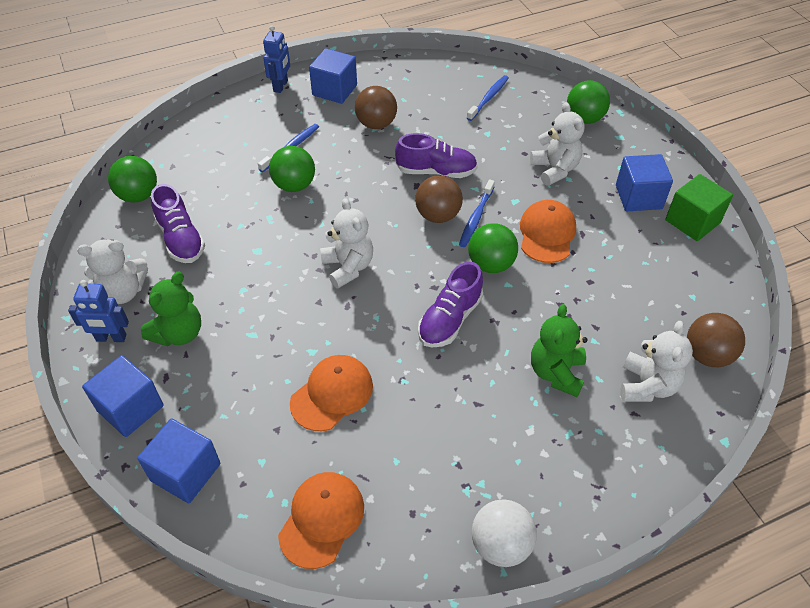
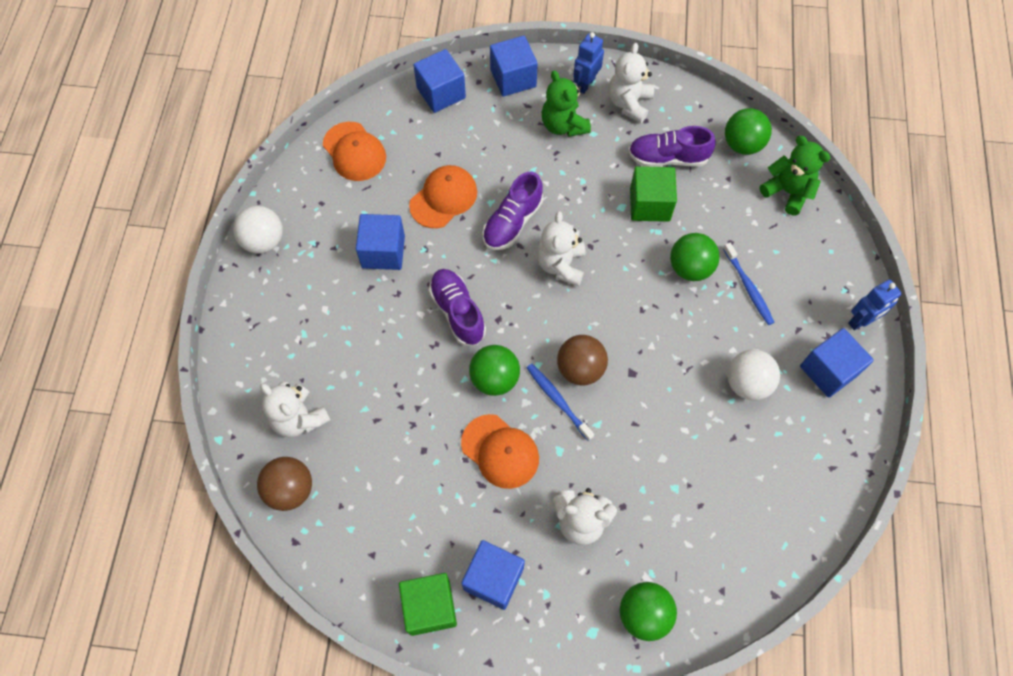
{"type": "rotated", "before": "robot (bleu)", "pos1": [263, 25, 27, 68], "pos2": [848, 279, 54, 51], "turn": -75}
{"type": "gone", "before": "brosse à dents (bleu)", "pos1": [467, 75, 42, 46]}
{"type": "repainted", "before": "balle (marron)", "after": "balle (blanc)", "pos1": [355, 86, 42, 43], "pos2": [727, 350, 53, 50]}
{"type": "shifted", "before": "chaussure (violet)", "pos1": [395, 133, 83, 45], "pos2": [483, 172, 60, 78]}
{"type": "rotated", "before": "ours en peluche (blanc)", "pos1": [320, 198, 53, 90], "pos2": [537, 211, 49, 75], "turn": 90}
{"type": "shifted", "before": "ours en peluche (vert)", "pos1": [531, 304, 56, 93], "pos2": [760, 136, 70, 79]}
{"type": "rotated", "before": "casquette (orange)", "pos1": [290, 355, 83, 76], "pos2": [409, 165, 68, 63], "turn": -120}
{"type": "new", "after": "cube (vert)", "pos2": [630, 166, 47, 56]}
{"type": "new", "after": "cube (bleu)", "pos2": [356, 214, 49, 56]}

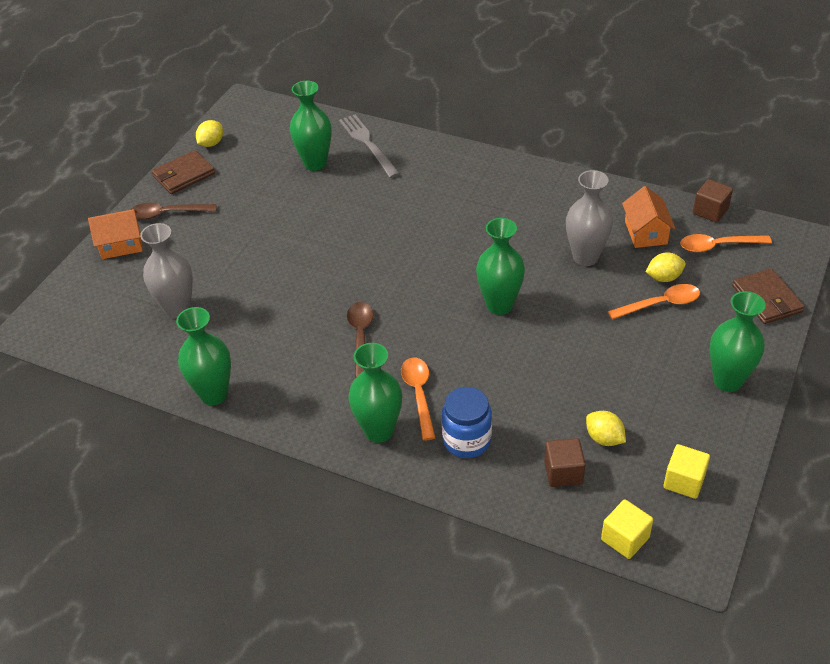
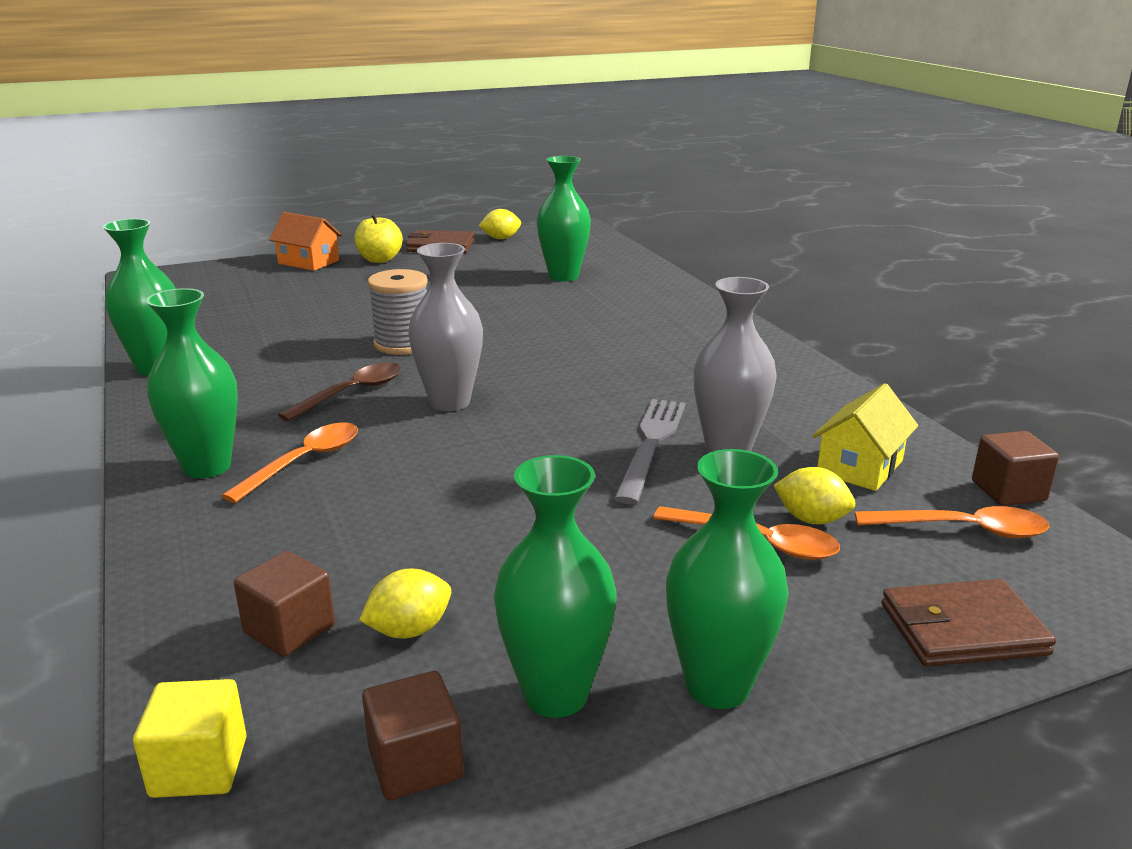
{"type": "shifted", "before": "fourchette (gris)", "pos1": [339, 115, 61, 63], "pos2": [614, 399, 72, 105]}
{"type": "repainted", "before": "maison (orange)", "after": "maison (jaune)", "pos1": [622, 186, 54, 62], "pos2": [812, 383, 106, 108]}
{"type": "swapped", "before": "cuillère (marron)", "after": "pomme (jaune)", "pos1": [131, 203, 86, 16], "pos2": [354, 214, 49, 49]}
{"type": "shifted", "before": "vase (vert)", "pos1": [476, 218, 49, 97], "pos2": [494, 455, 123, 263]}
{"type": "shifted", "before": "vase (gris)", "pos1": [140, 223, 53, 96], "pos2": [408, 243, 75, 168]}
{"type": "rotated", "before": "cuillère (orange)", "pos1": [680, 234, 92, 18], "pos2": [855, 506, 194, 32], "turn": 150}
{"type": "rotated", "before": "portefeuille (marron)", "pos1": [732, 268, 73, 56], "pos2": [881, 579, 175, 88], "turn": 60}
{"type": "gone", "before": "bocal (bleu)", "pos1": [442, 387, 50, 71]}
{"type": "rotated", "before": "citron (jaune)", "pos1": [586, 411, 40, 35], "pos2": [359, 568, 92, 71], "turn": 60}
{"type": "repainted", "before": "cube (jaune)", "after": "cube (marron)", "pos1": [664, 444, 46, 55], "pos2": [362, 671, 101, 129]}
{"type": "new", "after": "bobine (gris)", "pos2": [368, 269, 60, 86]}

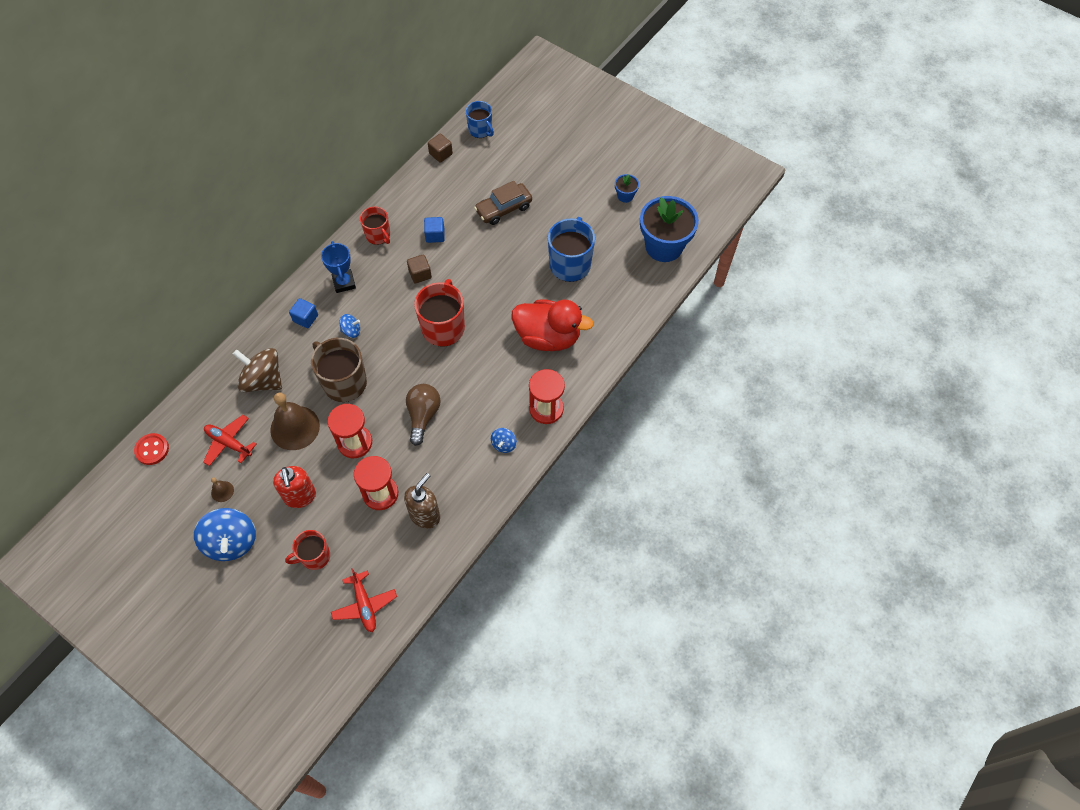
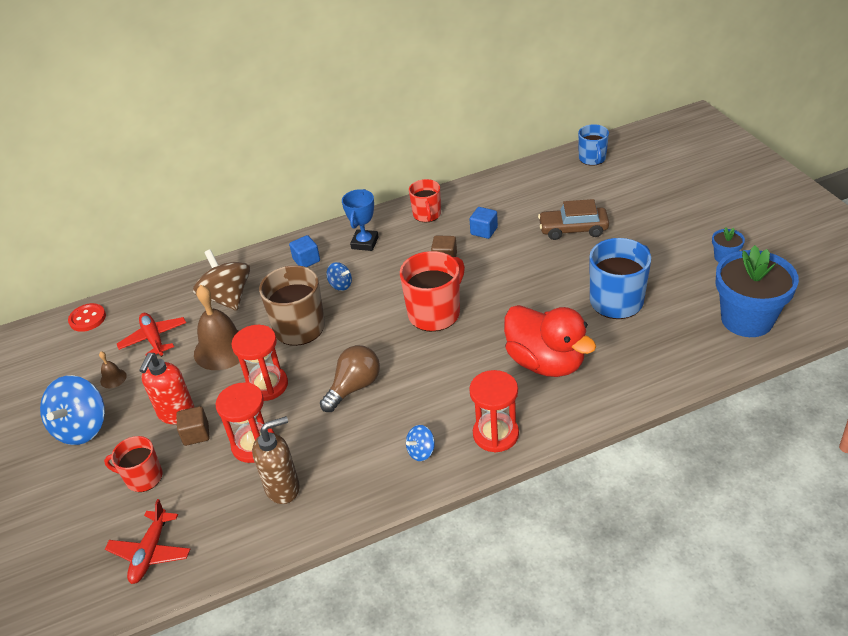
{"type": "shifted", "before": "cube (marron)", "pos1": [428, 134, 25, 29], "pos2": [176, 406, 33, 40]}

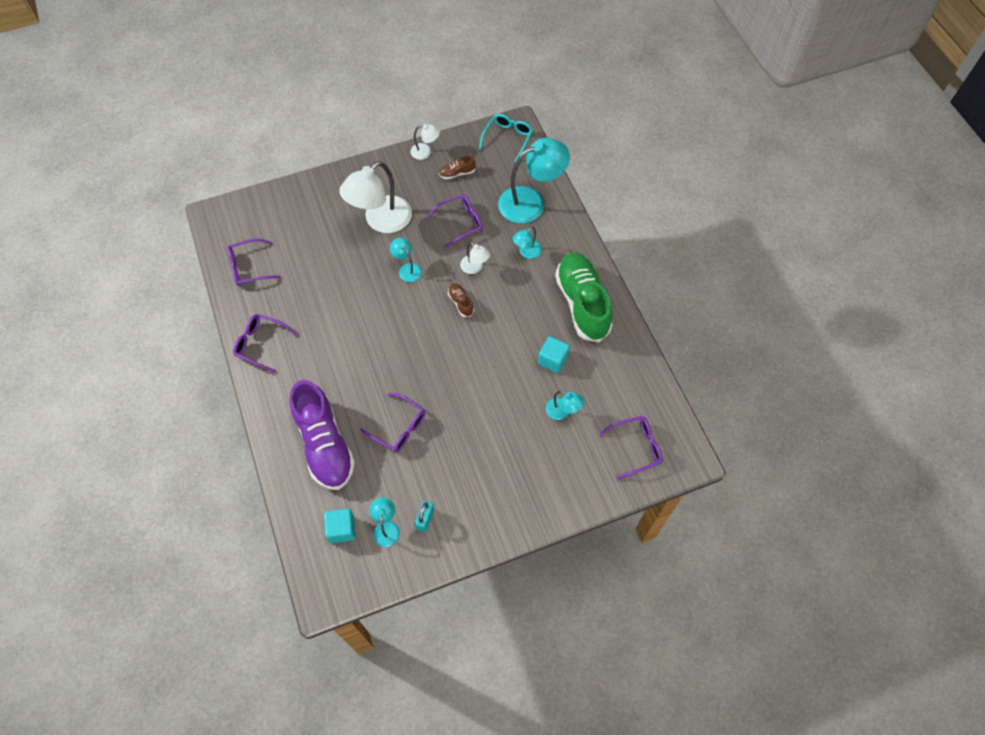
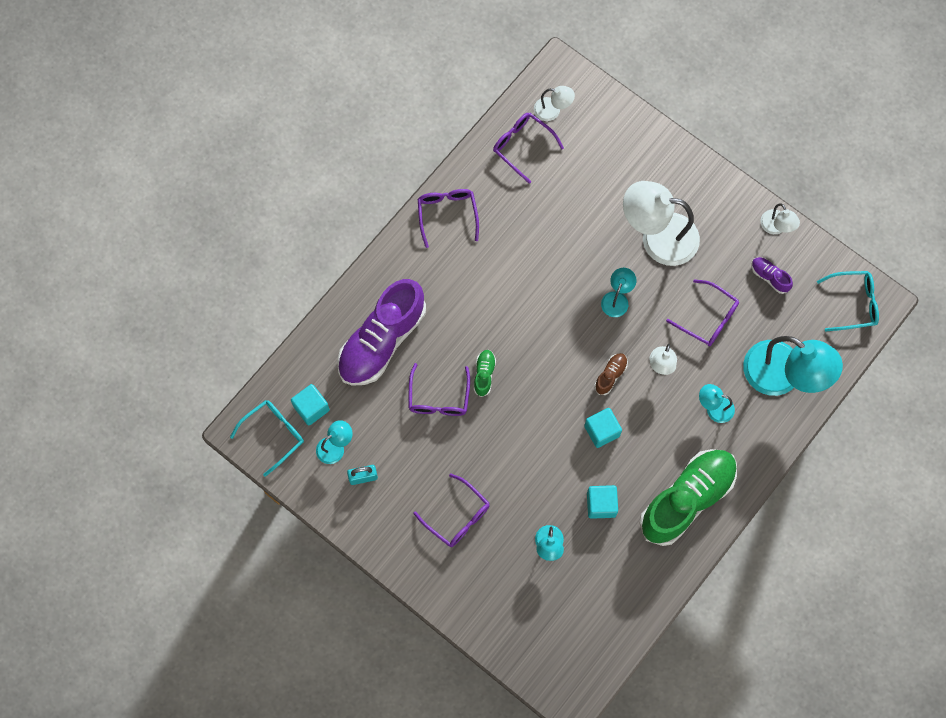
{"type": "repainted", "before": "chaussure (marron)", "after": "chaussure (violet)", "pos1": [439, 156, 37, 24], "pos2": [751, 257, 42, 37]}
{"type": "shifted", "before": "lunettes (violet)", "pos1": [599, 416, 64, 63], "pos2": [414, 473, 76, 74]}
{"type": "new", "after": "lampe (blanc)", "pos2": [534, 86, 41, 35]}
{"type": "new", "after": "chaussure (vert)", "pos2": [474, 350, 22, 47]}
{"type": "new", "after": "lunettes (turquoise)", "pos2": [230, 400, 74, 77]}
{"type": "new", "after": "cube (turquoise)", "pos2": [584, 408, 38, 40]}

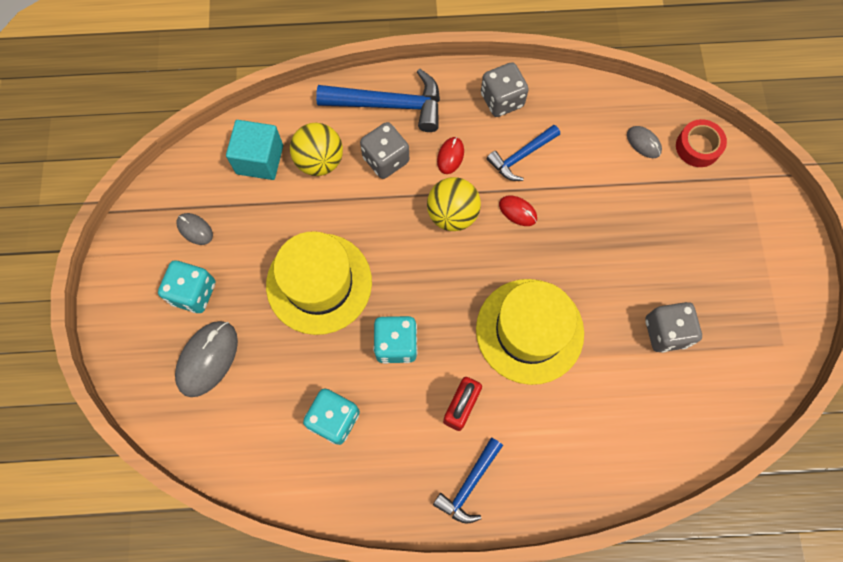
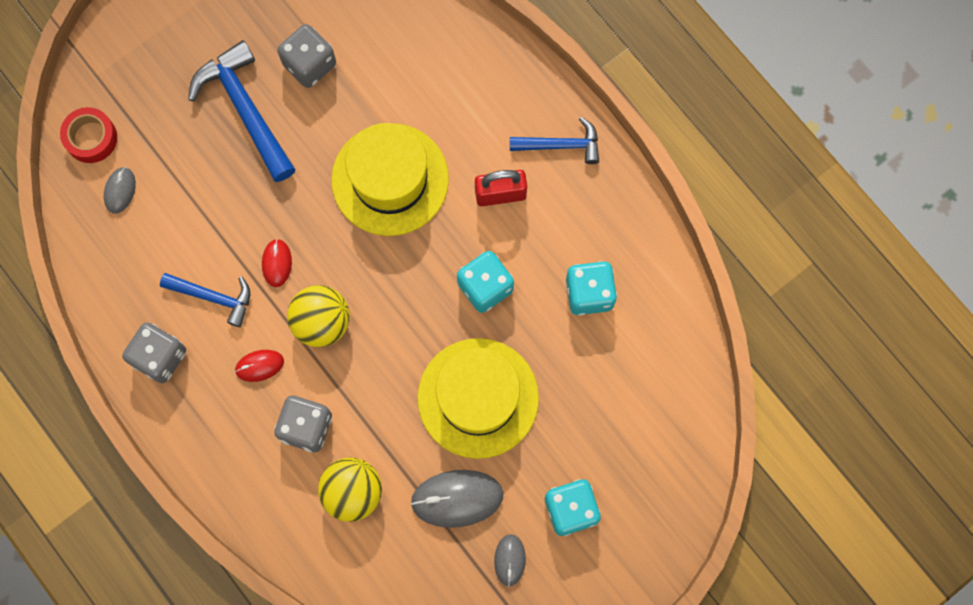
{"type": "shifted", "before": "marteau (bleu)", "pos1": [316, 69, 124, 63], "pos2": [188, 40, 108, 142]}
{"type": "gone", "before": "cube (turquoise)", "pos1": [226, 120, 57, 60]}
{"type": "shifted", "before": "souris (gris)", "pos1": [175, 321, 63, 76], "pos2": [411, 470, 92, 58]}

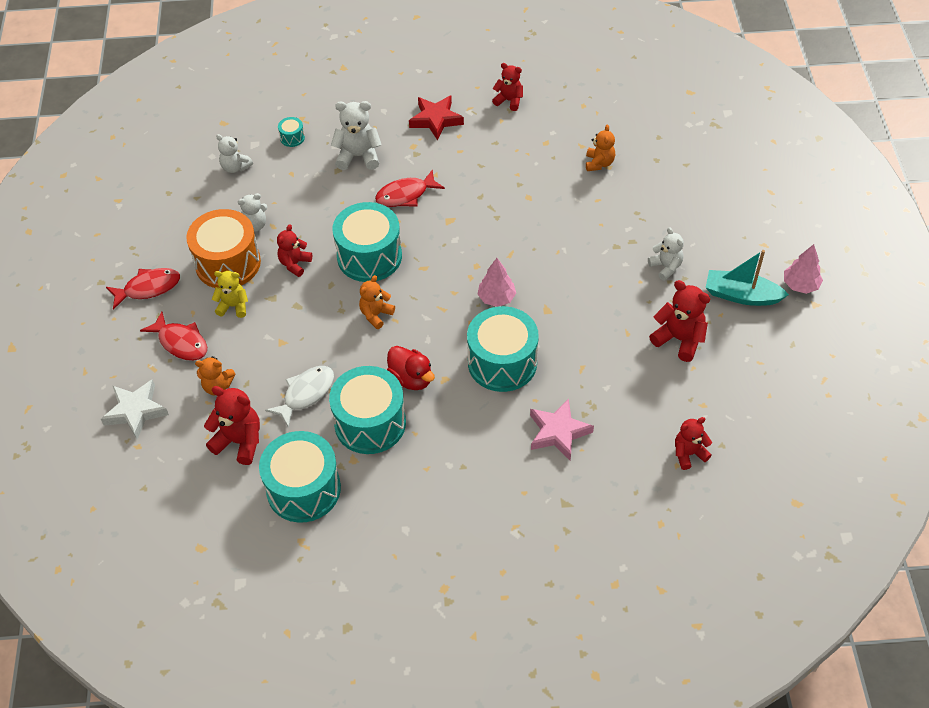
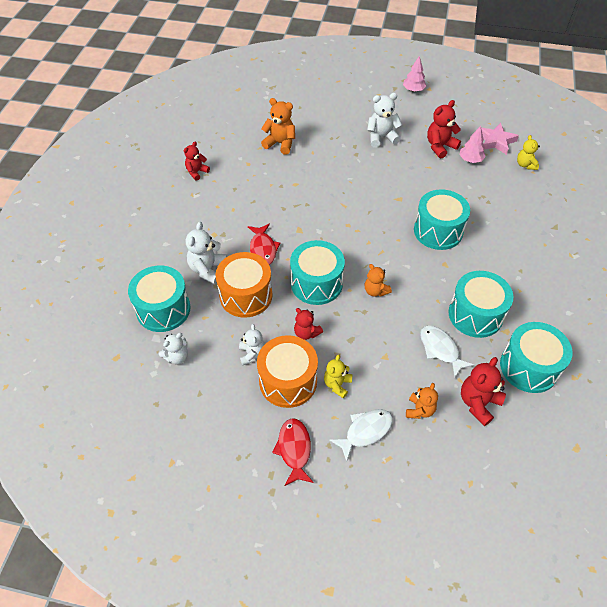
{"type": "gone", "before": "étoile (rouge)", "pos1": [409, 95, 55, 45]}
{"type": "scaled", "before": "tambour (turquoise)", "pos1": [278, 117, 27, 30], "pos2": [128, 266, 62, 66], "scale": 2.45}
{"type": "scaled", "before": "ours en peluche (orange)", "pos1": [586, 125, 29, 46], "pos2": [261, 98, 34, 57], "scale": 1.51}
{"type": "scaled", "before": "ours en peluche (blanc)", "pos1": [648, 227, 36, 54], "pos2": [367, 93, 35, 55], "scale": 1.51}
{"type": "gone", "before": "bateau (turquoise)", "pos1": [705, 250, 84, 56]}
{"type": "shifted", "before": "arbre (rose)", "pos1": [478, 258, 38, 49], "pos2": [459, 126, 27, 37]}
{"type": "repainted", "before": "poisson (rouge)", "after": "poisson (blanc)", "pos1": [140, 311, 67, 50], "pos2": [329, 409, 64, 53]}
{"type": "gone", "before": "canard (rouge)", "pos1": [387, 346, 48, 44]}
{"type": "gone", "before": "étoile (blanc)", "pos1": [101, 379, 68, 60]}
{"type": "shifted", "before": "étoile (rose)", "pos1": [530, 398, 64, 63], "pos2": [481, 123, 38, 32]}
{"type": "repainted", "before": "ours en peluche (rouge)", "after": "ours en peluche (jaune)", "pos1": [675, 417, 37, 53], "pos2": [517, 135, 23, 35]}
{"type": "new", "after": "tambour (orange)", "pos2": [216, 252, 56, 66]}

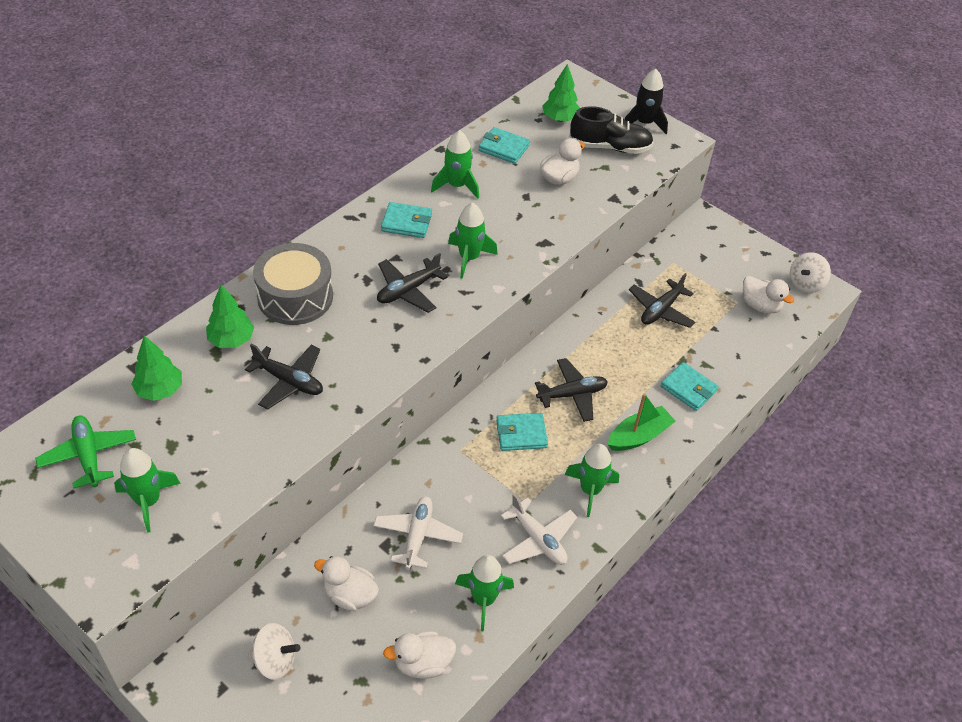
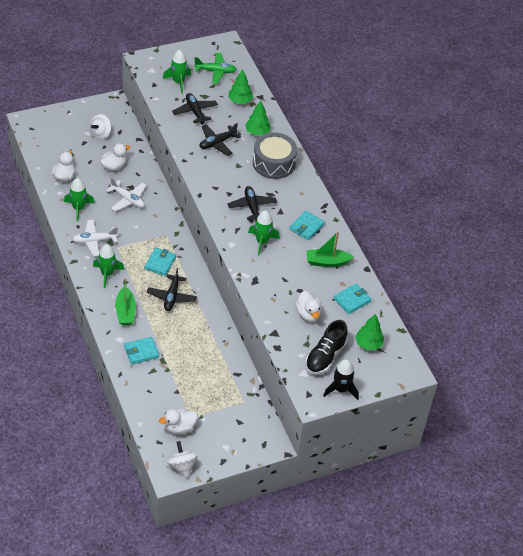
{"type": "swapped", "before": "fusée (vert)", "after": "bateau (vert)", "pos1": [431, 130, 48, 69], "pos2": [307, 231, 47, 36]}
{"type": "shifted", "before": "avion (noir)", "pos1": [629, 273, 66, 55], "pos2": [172, 93, 46, 32]}

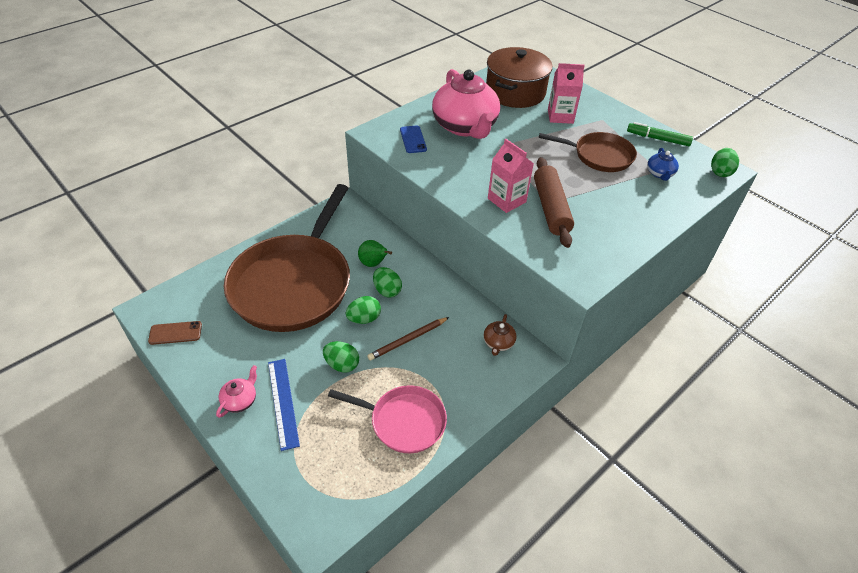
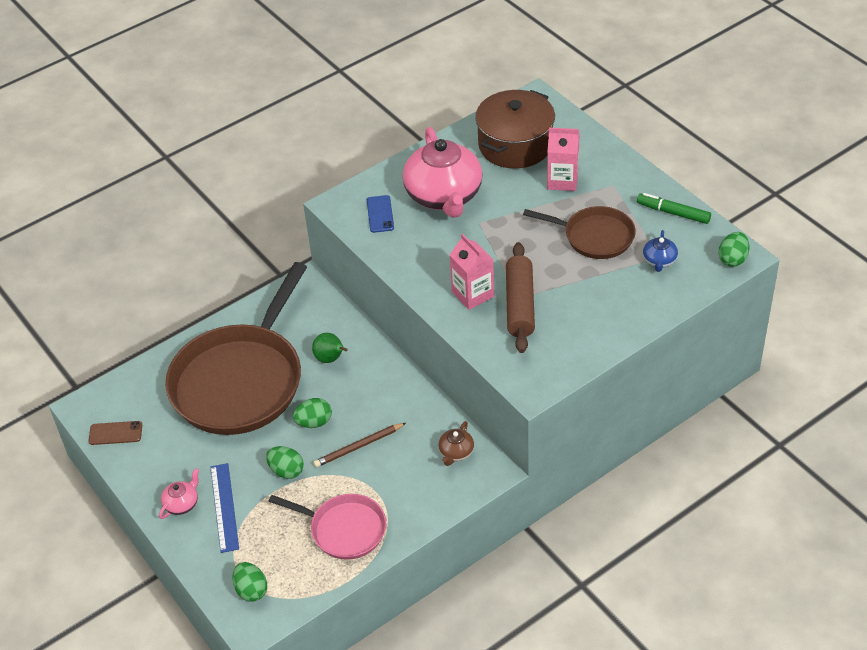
{"type": "shifted", "before": "œuf (vert)", "pos1": [373, 267, 29, 30], "pos2": [232, 562, 35, 40]}

